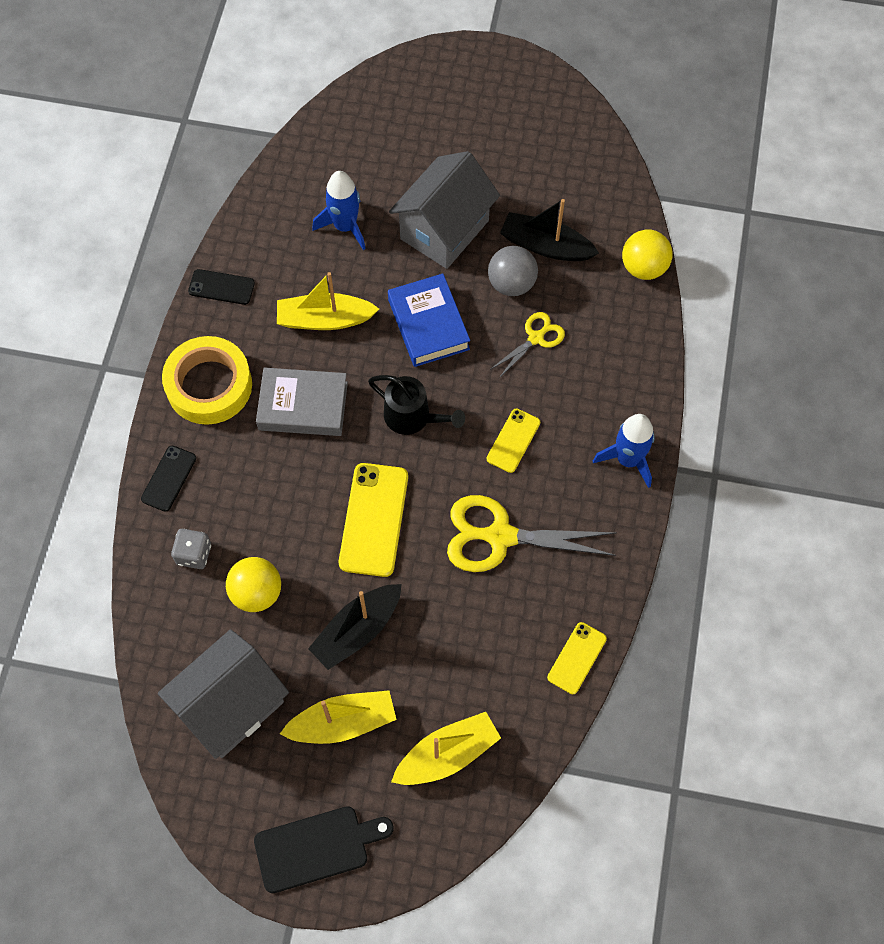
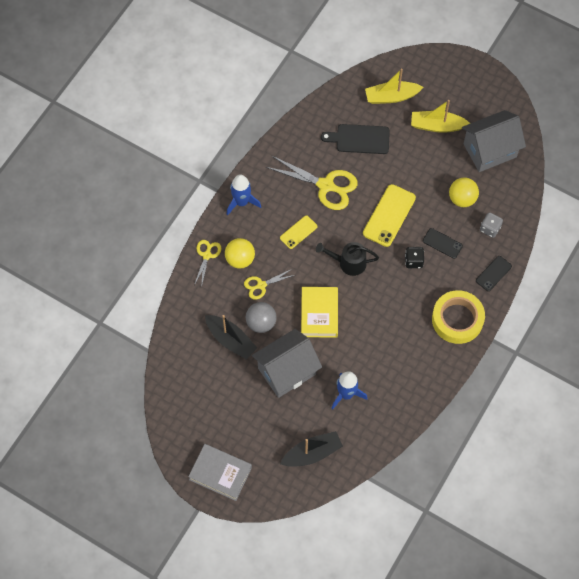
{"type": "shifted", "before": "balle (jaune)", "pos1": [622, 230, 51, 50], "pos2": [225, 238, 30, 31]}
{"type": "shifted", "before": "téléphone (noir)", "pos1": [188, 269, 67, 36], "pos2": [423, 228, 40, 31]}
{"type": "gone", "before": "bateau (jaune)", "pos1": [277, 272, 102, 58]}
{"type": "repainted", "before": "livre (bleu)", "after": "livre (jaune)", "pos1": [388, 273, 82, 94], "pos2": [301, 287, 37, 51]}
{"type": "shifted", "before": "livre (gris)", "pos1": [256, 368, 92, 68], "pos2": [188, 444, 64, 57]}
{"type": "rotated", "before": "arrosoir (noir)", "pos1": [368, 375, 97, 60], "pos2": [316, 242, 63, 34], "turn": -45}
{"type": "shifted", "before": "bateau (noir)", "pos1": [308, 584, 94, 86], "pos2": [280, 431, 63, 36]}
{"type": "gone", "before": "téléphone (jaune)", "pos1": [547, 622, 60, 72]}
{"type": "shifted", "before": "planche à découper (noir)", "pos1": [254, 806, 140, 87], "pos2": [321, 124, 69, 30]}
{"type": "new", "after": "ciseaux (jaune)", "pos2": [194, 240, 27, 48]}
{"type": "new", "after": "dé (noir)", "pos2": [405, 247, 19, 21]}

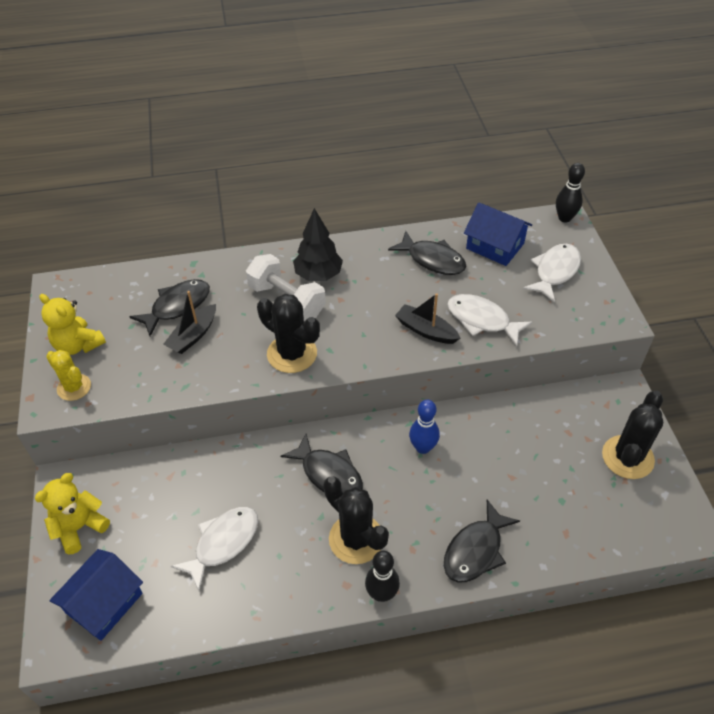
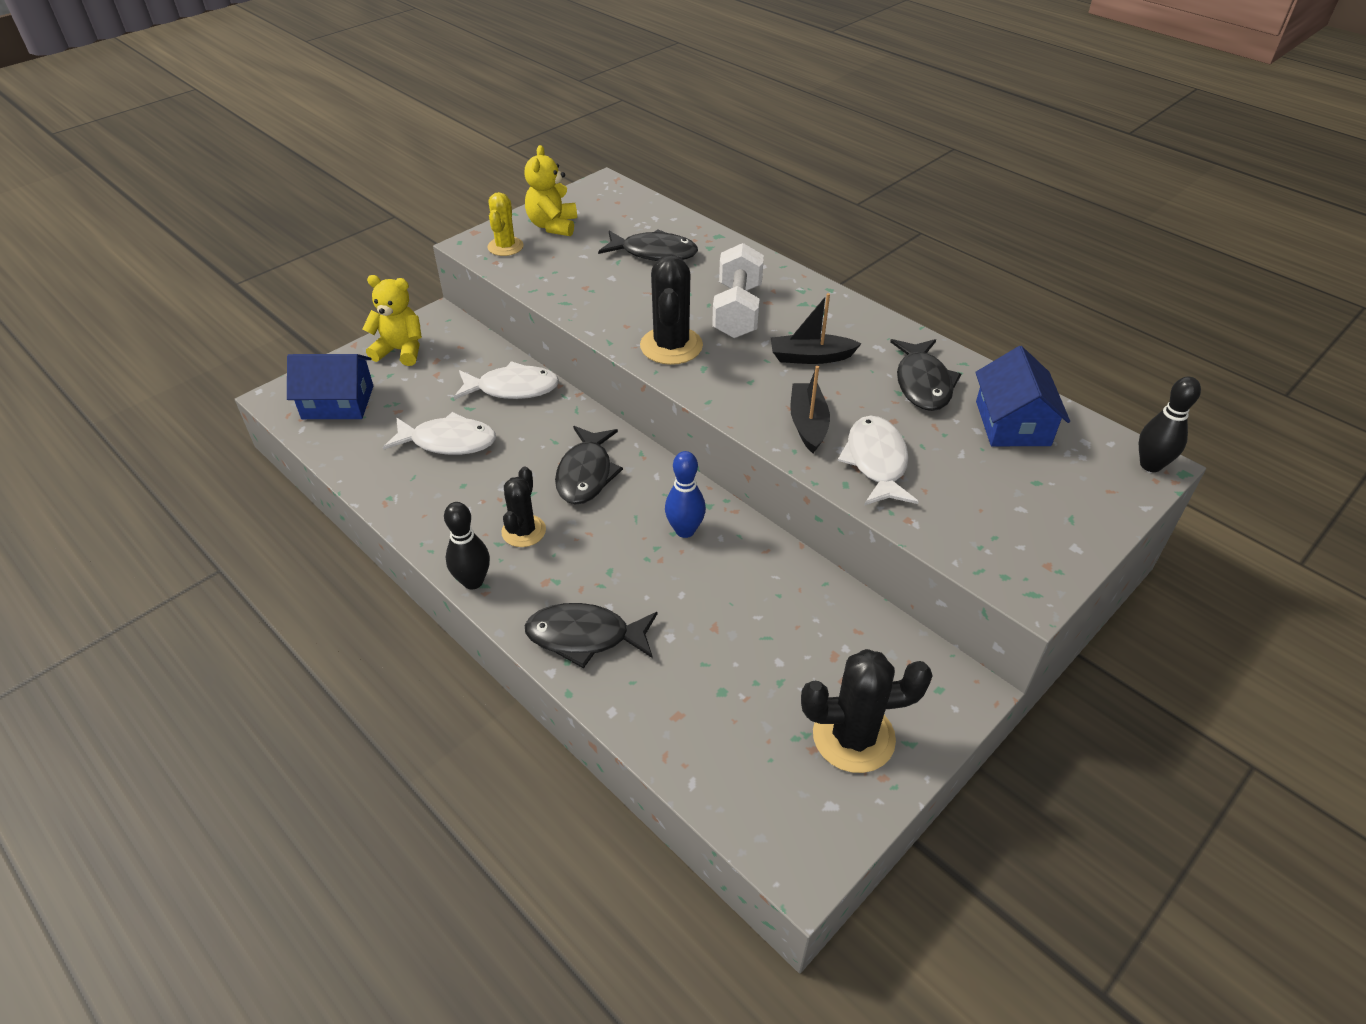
{"type": "gone", "before": "arbre (noir)", "pos1": [293, 208, 50, 73]}
{"type": "shifted", "before": "poisson (blanc)", "pos1": [523, 244, 58, 58], "pos2": [453, 361, 106, 39]}
{"type": "shifted", "before": "bateau (noir)", "pos1": [163, 291, 53, 63], "pos2": [771, 293, 90, 71]}
{"type": "scaled", "before": "cactus (noir)", "pos1": [323, 476, 66, 88], "pos2": [501, 466, 45, 81], "scale": 0.65}

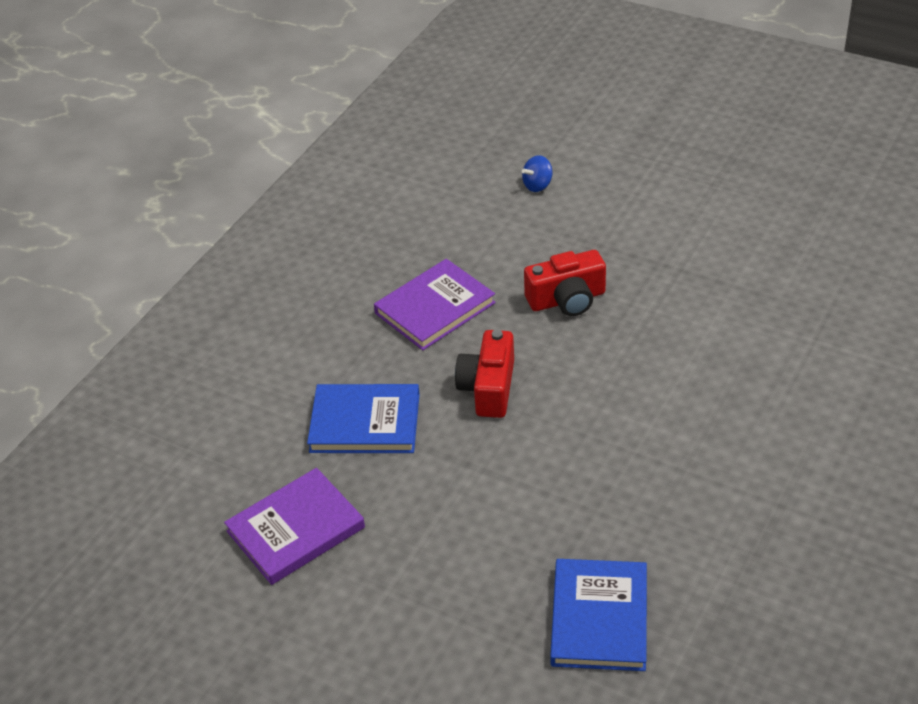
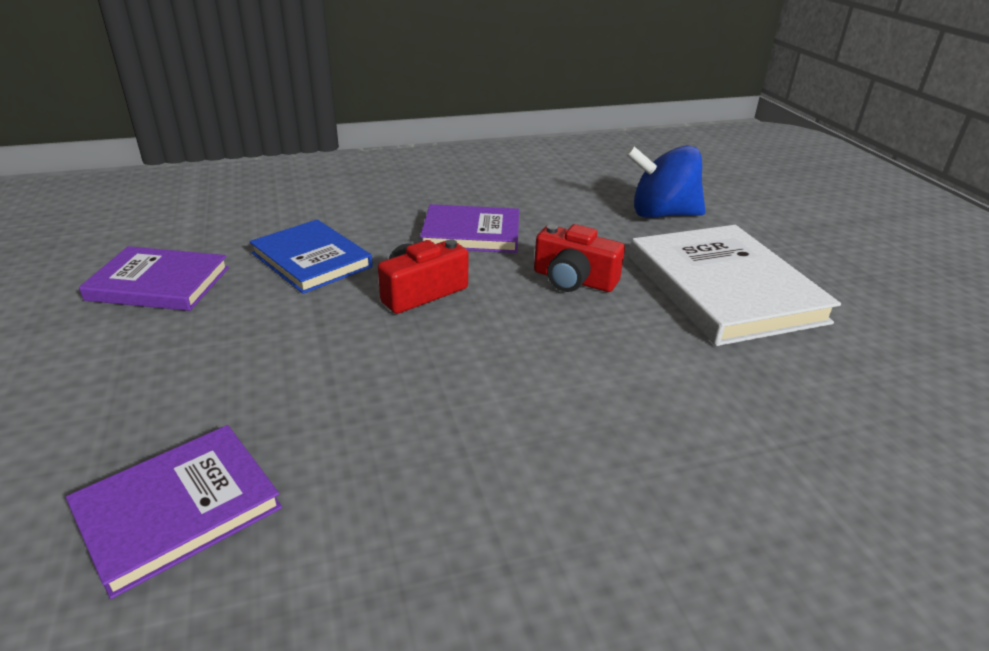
{"type": "scaled", "before": "toupie (bleu)", "pos1": [522, 155, 30, 37], "pos2": [626, 145, 80, 73], "scale": 2.31}
{"type": "repainted", "before": "livre (bleu)", "after": "livre (violet)", "pos1": [550, 559, 97, 112], "pos2": [66, 425, 216, 174]}
{"type": "new", "after": "livre (blanc)", "pos2": [629, 225, 212, 121]}

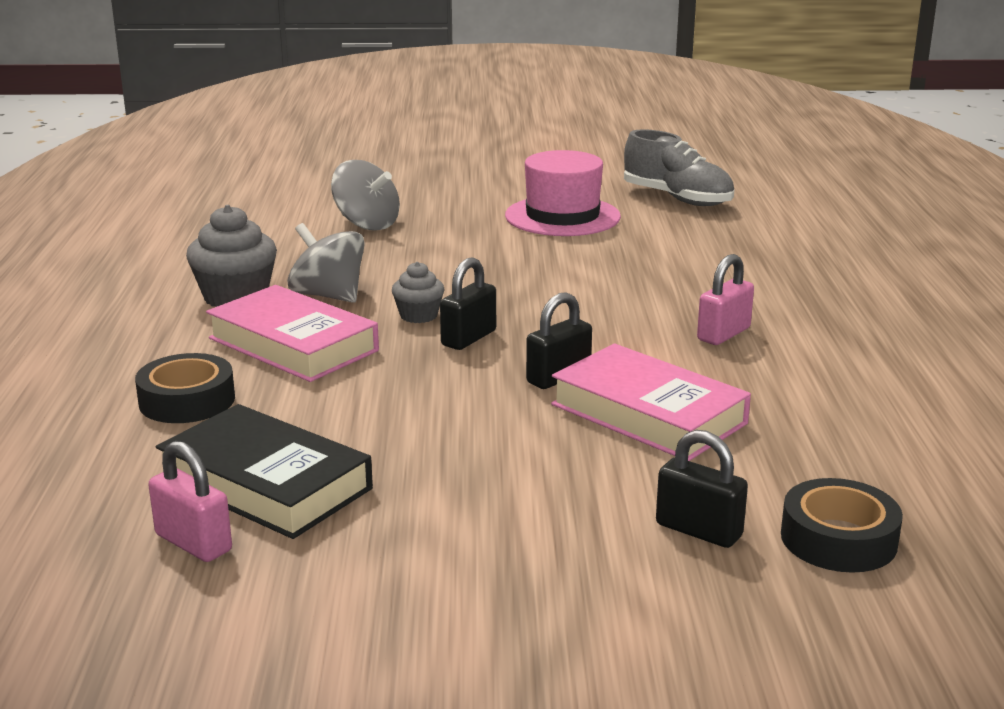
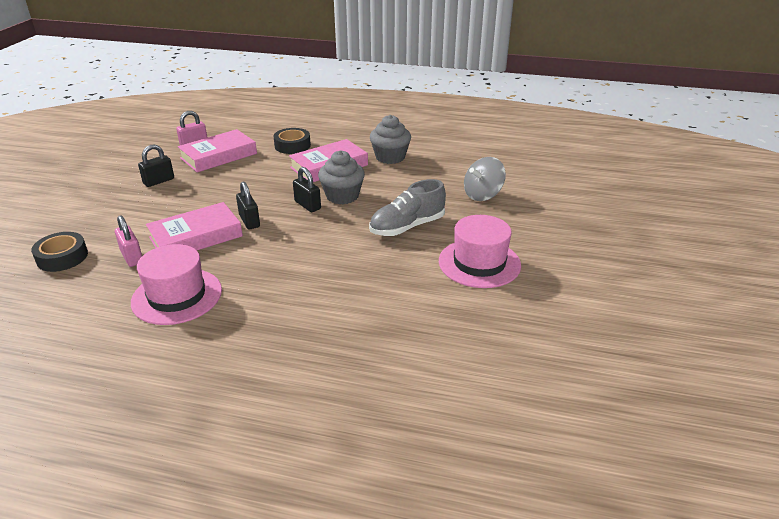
{"type": "shifted", "before": "chaussure (gris)", "pos1": [624, 129, 110, 77], "pos2": [369, 179, 77, 57]}
{"type": "gone", "before": "toupie (gris)", "pos1": [287, 223, 77, 80]}
{"type": "shifted", "before": "cadenas (rose)", "pos1": [697, 254, 57, 91], "pos2": [115, 215, 27, 52]}
{"type": "scaled", "before": "muffin (gris)", "pos1": [392, 262, 53, 61], "pos2": [318, 150, 47, 54], "scale": 1.73}
{"type": "repainted", "before": "livre (noir)", "after": "livre (rose)", "pos1": [156, 404, 217, 135], "pos2": [178, 129, 79, 44]}
{"type": "shifted", "before": "cadenas (noir)", "pos1": [656, 430, 92, 118], "pos2": [138, 145, 36, 42]}
{"type": "new", "after": "chapeau (rose)", "pos2": [131, 244, 91, 81]}

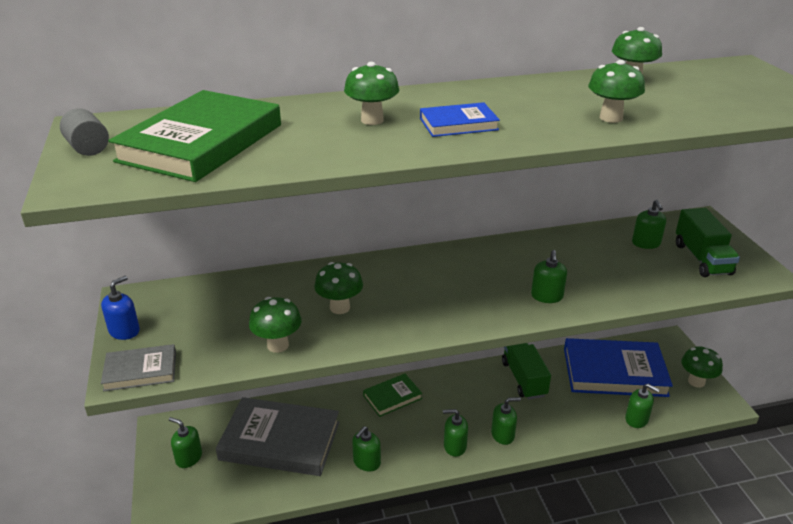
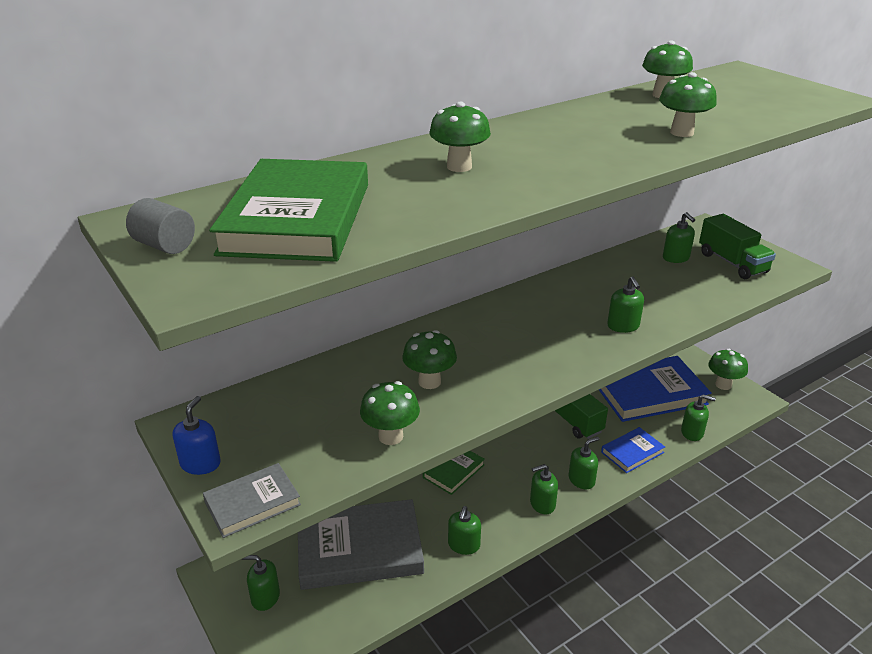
{"type": "shifted", "before": "livre (bleu)", "pos1": [420, 102, 80, 35], "pos2": [601, 427, 64, 46]}

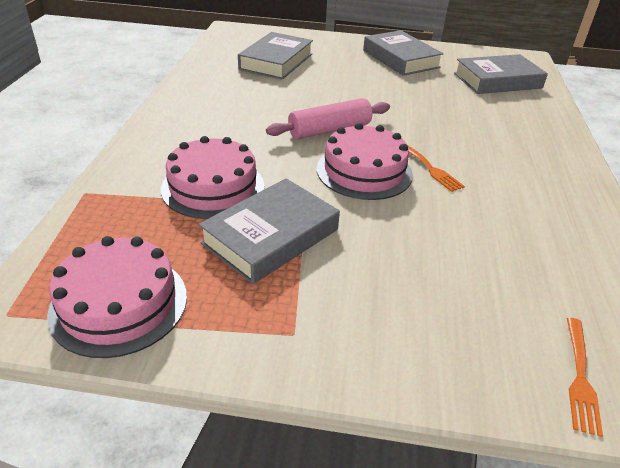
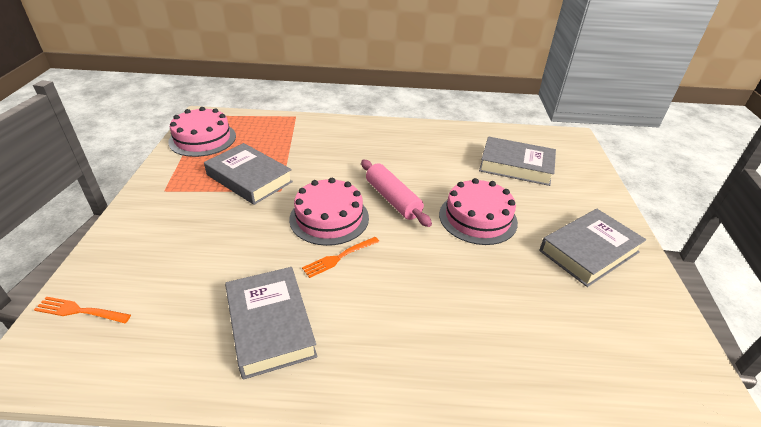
{"type": "shifted", "before": "livre (gris)", "pos1": [454, 54, 94, 40], "pos2": [225, 267, 92, 113]}
{"type": "shifted", "before": "gâteau (rose)", "pos1": [161, 136, 103, 83], "pos2": [439, 178, 79, 67]}

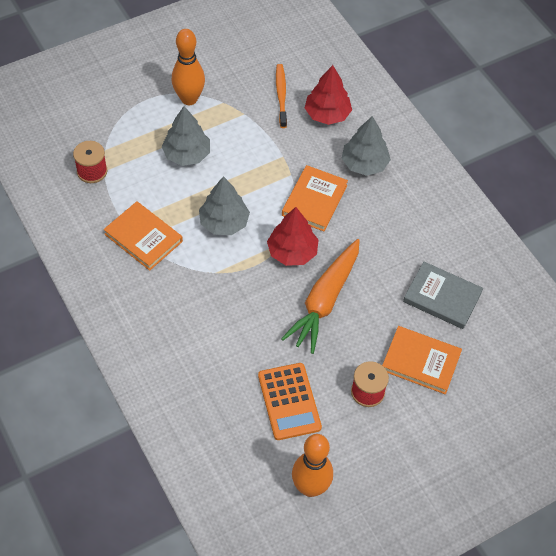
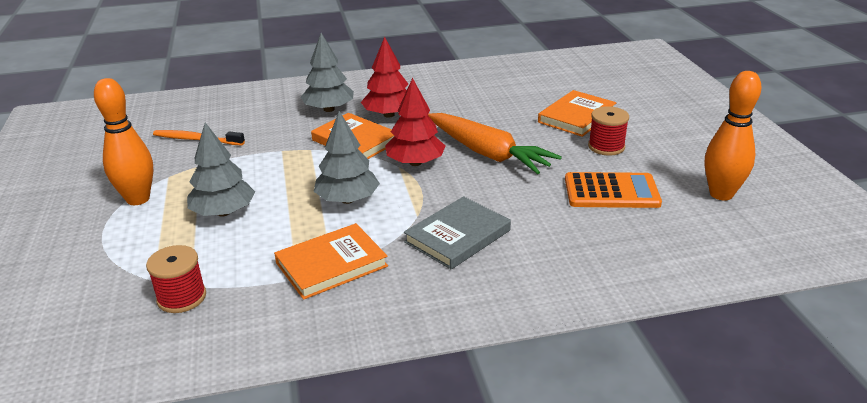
{"type": "shifted", "before": "arbre (rouge)", "pos1": [305, 65, 47, 60], "pos2": [361, 37, 47, 81]}
{"type": "shifted", "before": "livre (gris)", "pos1": [403, 262, 80, 67], "pos2": [404, 196, 107, 74]}

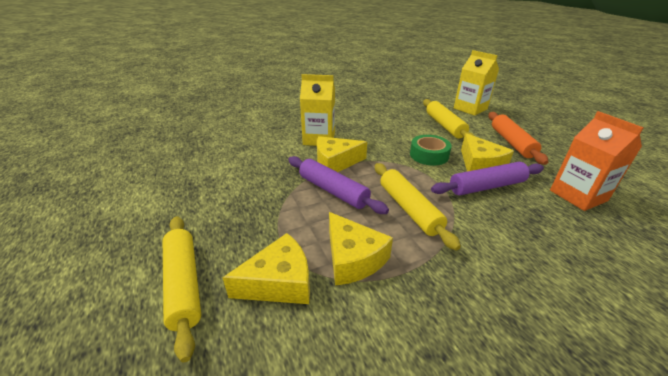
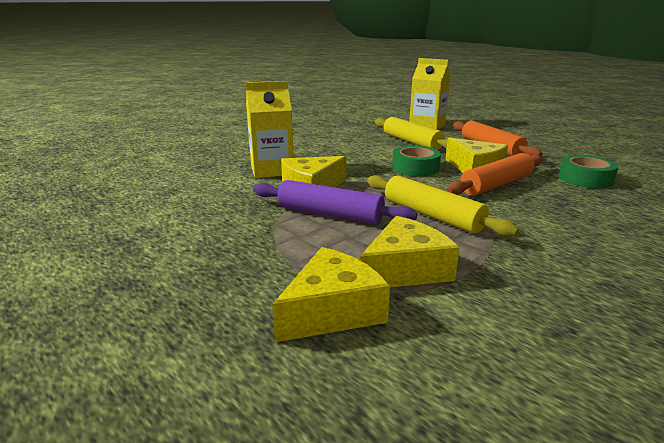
{"type": "swapped", "before": "brique de lait (orange)", "after": "ruban adhésif (vert)", "pos1": [550, 111, 94, 100], "pos2": [558, 155, 61, 33]}
{"type": "repainted", "before": "rouleau à pâtisserie (violet)", "after": "rouleau à pâtisserie (orange)", "pos1": [431, 162, 113, 33], "pos2": [447, 153, 95, 43]}
{"type": "rotated", "before": "fromage (jaune)", "pos1": [329, 212, 64, 74], "pos2": [360, 216, 100, 72], "turn": -75}
{"type": "gone", "before": "rouleau à pâtisserie (jaune)", "pos1": [163, 216, 38, 146]}

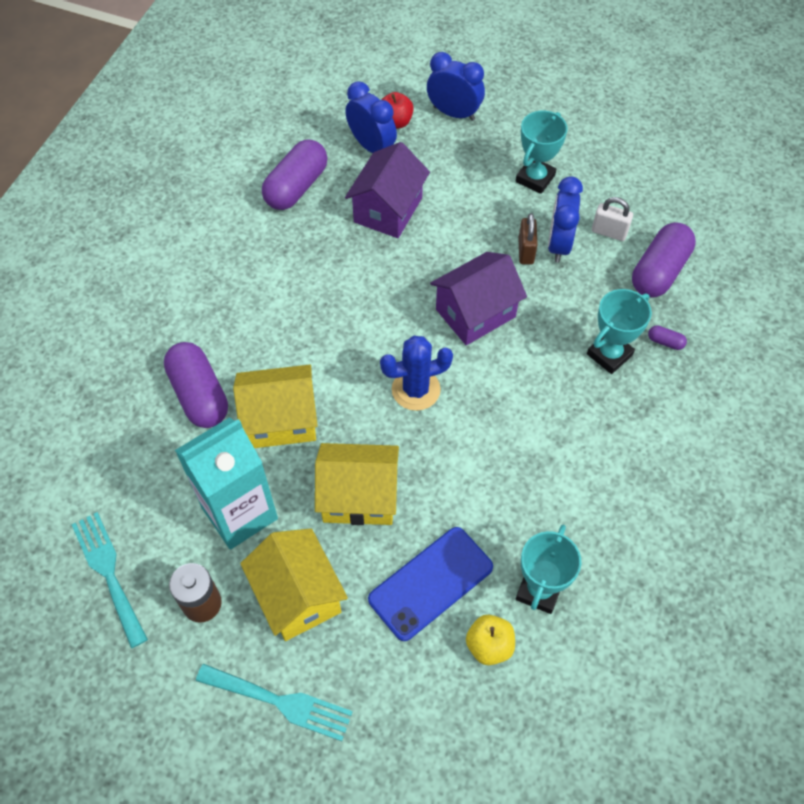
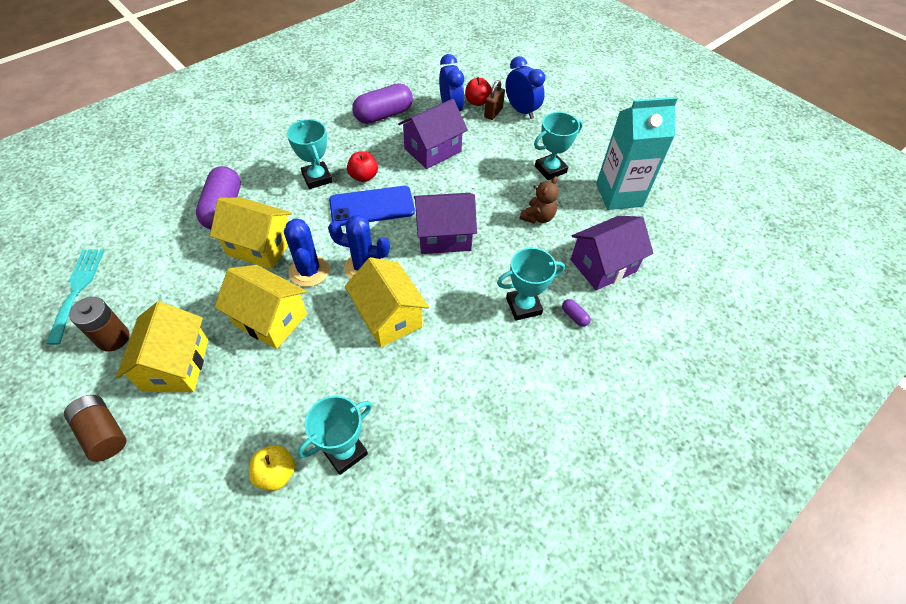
{"type": "swapped", "before": "réveil (bleu)", "after": "ours en peluche (marron)", "pos1": [548, 176, 35, 87], "pos2": [520, 176, 39, 48]}
{"type": "gone", "before": "cadenas (blanc)", "pos1": [592, 197, 41, 44]}
{"type": "shifted", "before": "cadenas (marron)", "pos1": [518, 213, 20, 52], "pos2": [484, 80, 21, 40]}
{"type": "swapped", "before": "gélule (violet)", "after": "maison (violet)", "pos1": [632, 222, 64, 76], "pos2": [570, 216, 84, 75]}
{"type": "shifted", "before": "brique de lait (turquoise)", "pos1": [175, 417, 103, 133], "pos2": [596, 97, 82, 113]}
{"type": "shifted", "before": "téléphone (bleu)", "pos1": [368, 527, 125, 114], "pos2": [329, 186, 86, 40]}
{"type": "swapped", "before": "fourchette (turquoise)", "after": "pile (marron)", "pos1": [196, 664, 157, 77], "pos2": [64, 395, 63, 67]}
{"type": "new", "after": "trophée (turquoise)", "pos2": [287, 119, 46, 70]}
{"type": "new", "after": "pomme (rouge)", "pos2": [347, 151, 31, 31]}
{"type": "new", "after": "cactus (bleu)", "pos2": [284, 218, 45, 69]}
{"type": "new", "after": "maison (jaune)", "pos2": [345, 257, 84, 90]}

